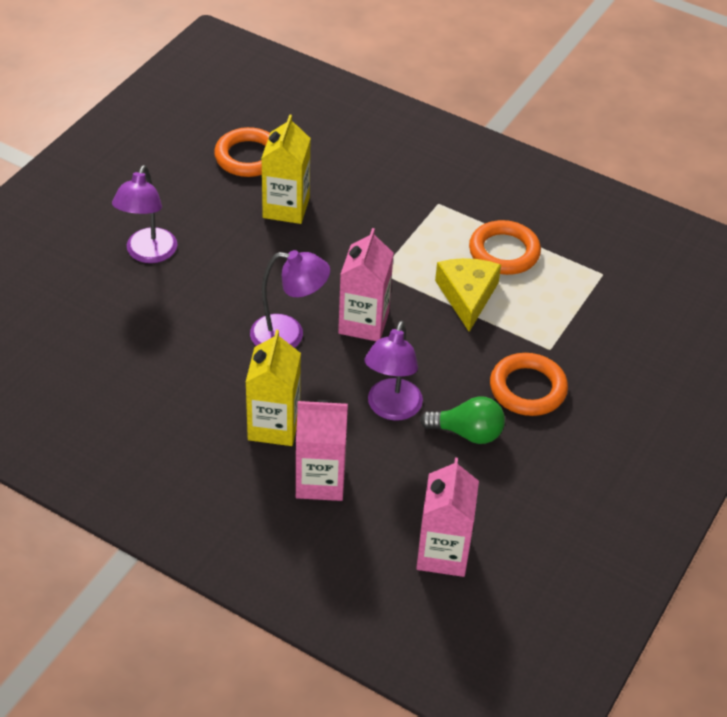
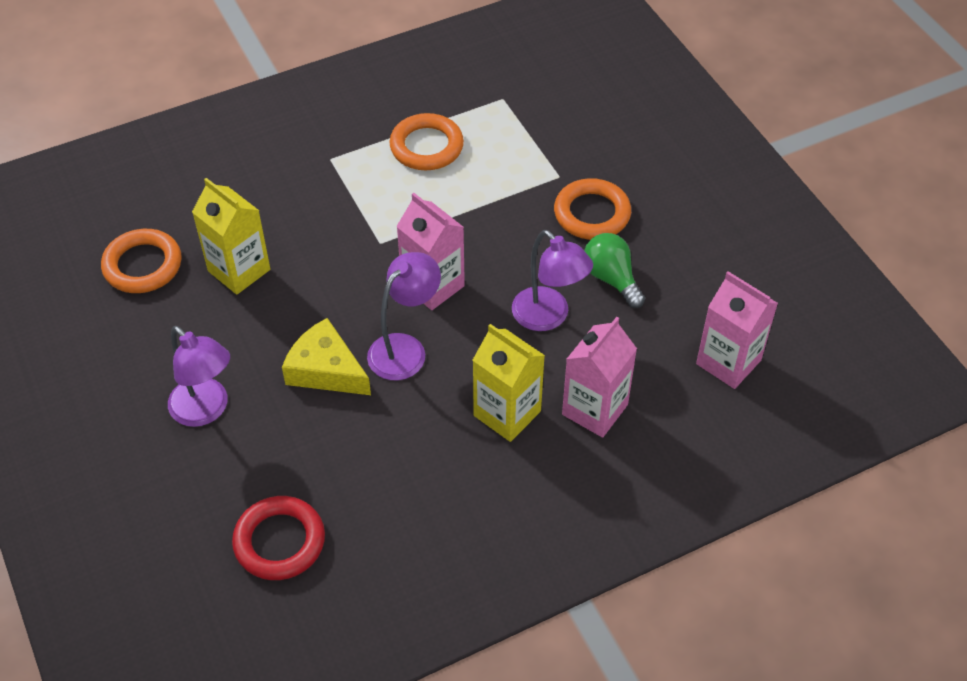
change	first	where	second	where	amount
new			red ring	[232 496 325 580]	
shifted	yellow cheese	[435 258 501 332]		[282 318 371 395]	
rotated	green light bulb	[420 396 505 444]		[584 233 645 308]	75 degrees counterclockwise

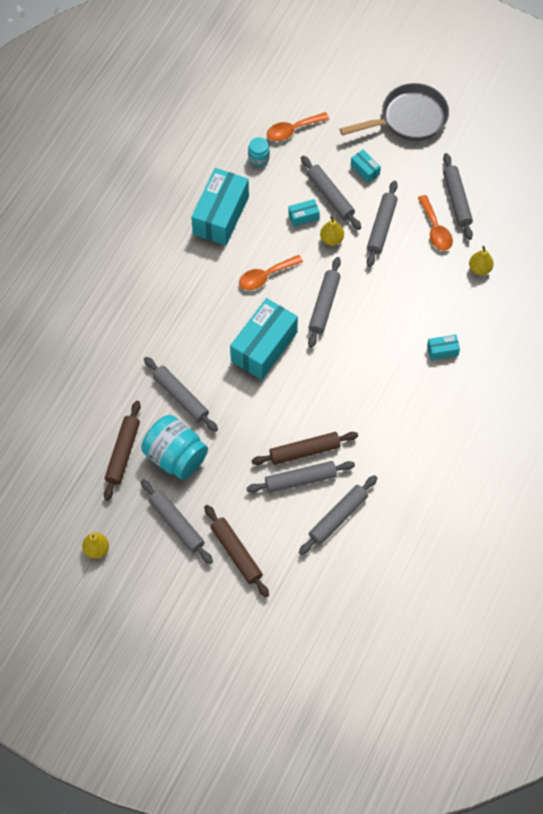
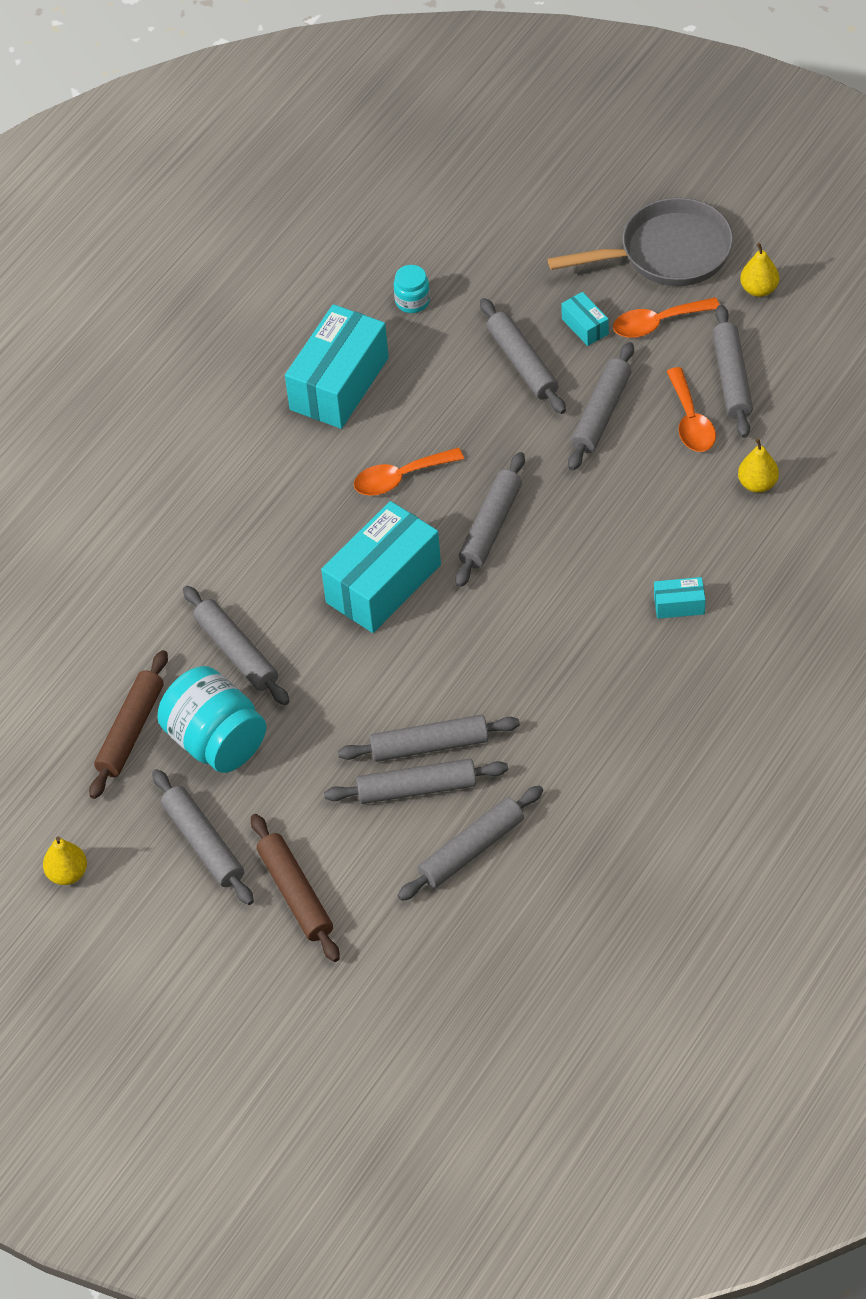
change	first	where	second	where	amount
repainted	brown rolling pin	[251 432 358 465]	grey rolling pin	[338 715 520 762]	
shifted	orange spoon	[267 112 329 141]		[613 297 720 338]	
shifted	yellow pear	[320 216 344 246]		[740 243 779 297]	
gone	turquoise box	[288 199 320 227]			

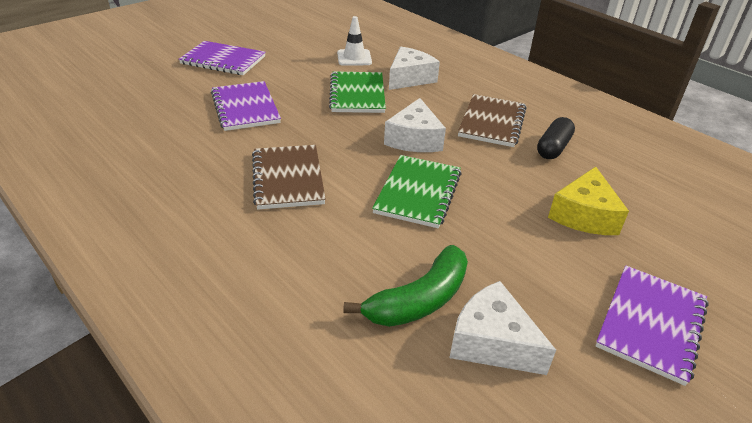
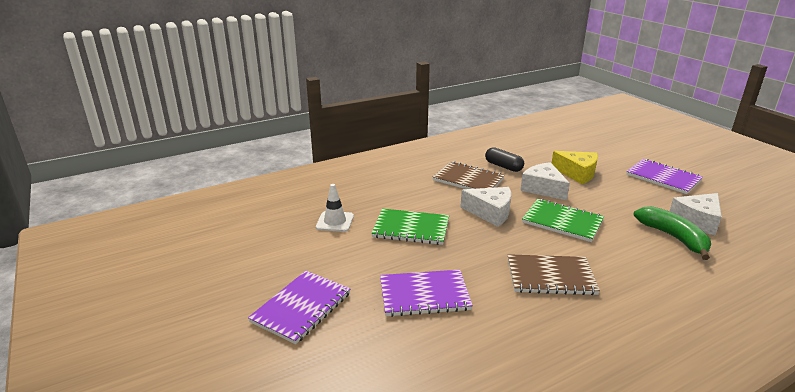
change	first	where	second	where	amount
shifted	white cheese	[389 47 440 90]		[520 162 570 200]	

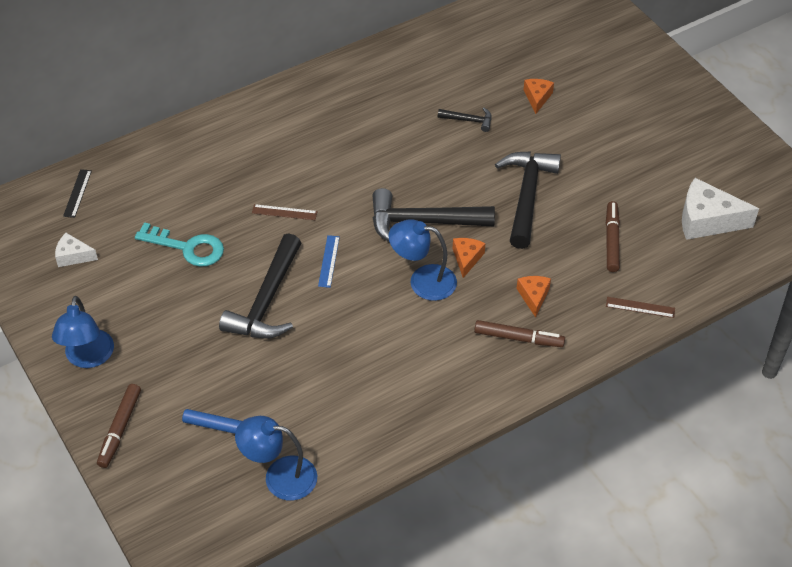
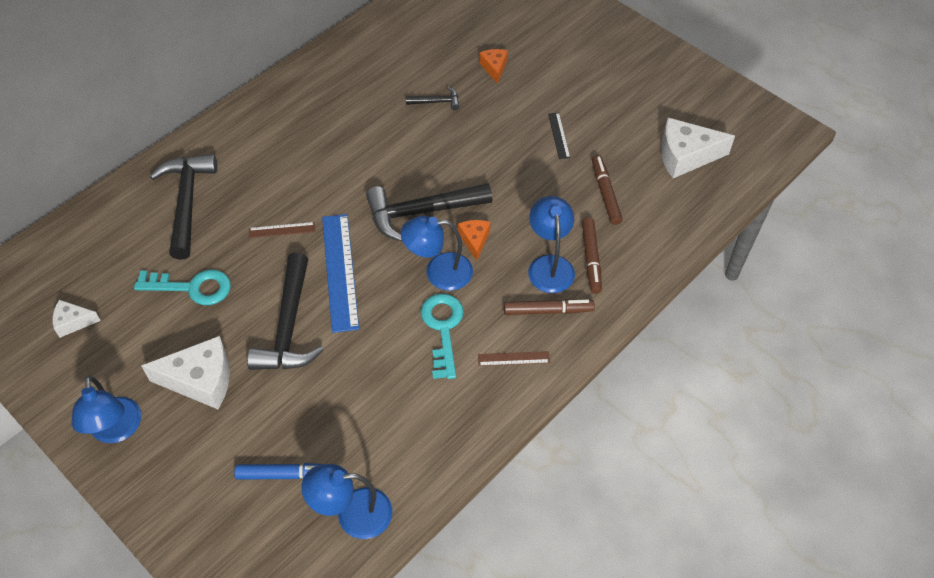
change	first	where	second	where	amount
new			white cheese	[141 336 230 409]	
shifted	black hammer	[495 151 561 249]		[150 154 217 260]	
scaled	blue ruler	[318 235 340 288]		[322 214 359 333]	x2.09
new			turquoise key	[420 294 464 379]	
shifted	brown ruler	[606 297 675 318]		[478 351 550 366]	
swapped	orange cheese	[516 276 551 318]	blue lamp	[528 196 575 293]	
shifted	black ruler	[63 169 92 218]		[548 113 570 159]	
shifted	brown marker	[97 384 141 468]		[582 217 602 294]	

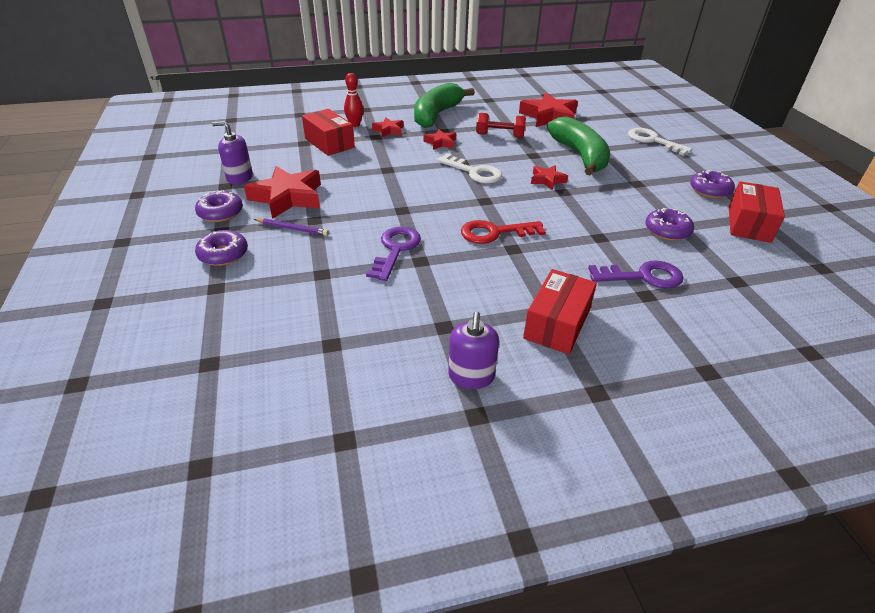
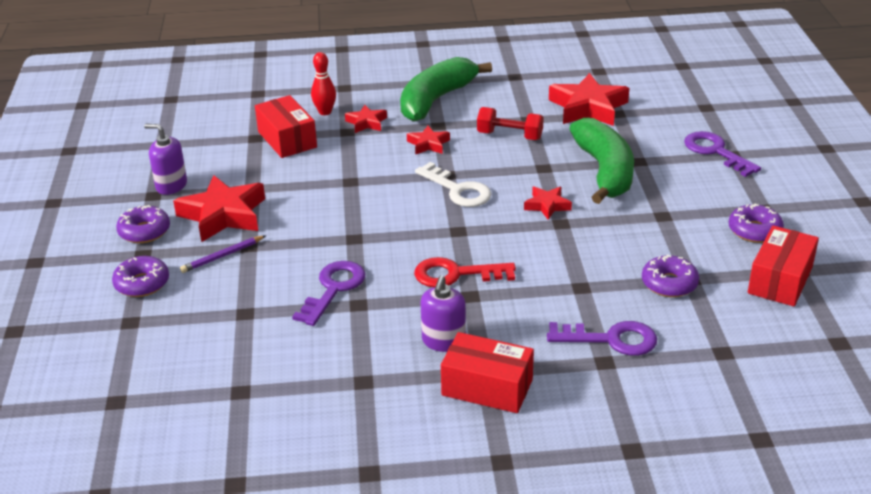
change	first	where	second	where	amount
rotated	purple pencil	[254 218 329 236]		[180 235 266 273]	120 degrees clockwise
shifted	purple soap dispenser	[448 312 499 389]		[420 275 466 352]	
rotated	red box	[523 269 597 354]		[441 332 534 413]	75 degrees clockwise
repainted	white key	[628 128 692 156]	purple key	[684 131 761 177]	

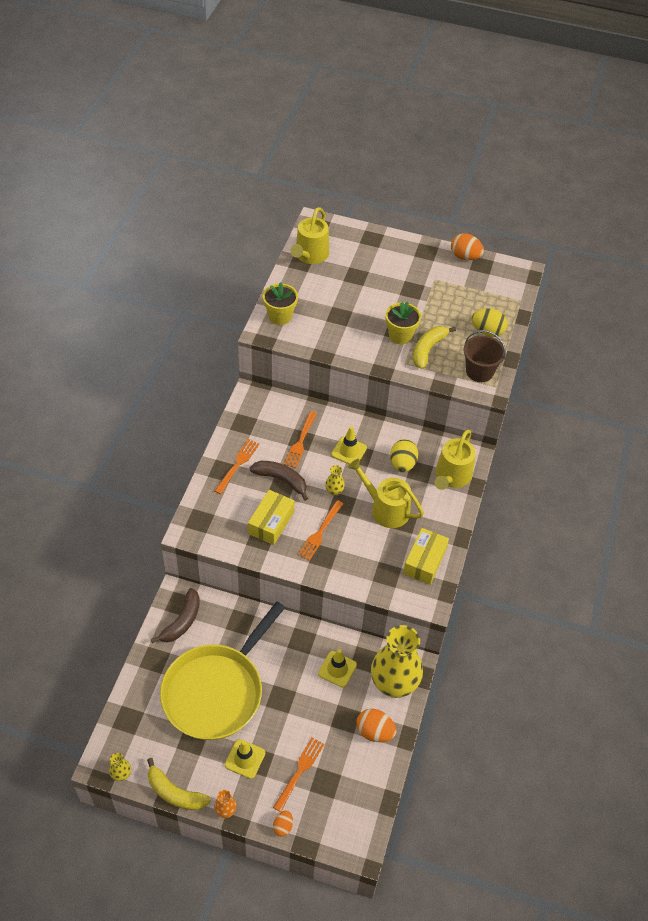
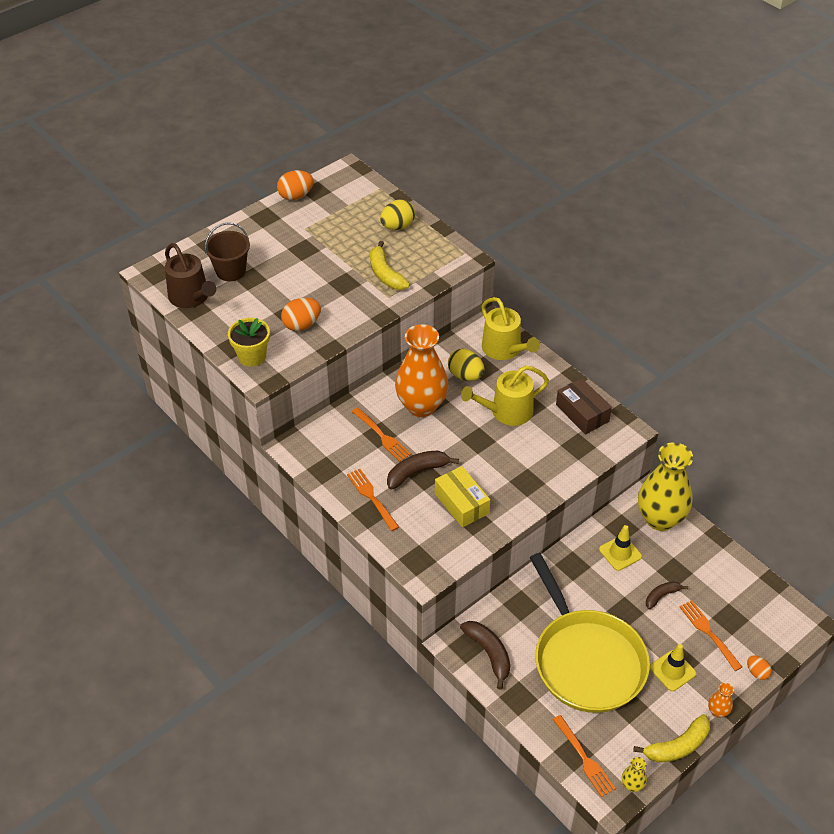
change	first	where	second	where	amount
repainted	yellow watering can	[290 207 329 264]	brown watering can	[165 243 216 308]	
shifted	brown bucket	[463 330 506 382]		[204 223 250 281]	
shifted	orange egg	[356 708 397 742]		[281 298 321 331]	
swapped	yellow traffic cone	[331 426 367 464]	orange vase	[395 324 448 417]	
shifted	orange fork	[298 500 343 561]		[553 715 616 797]	
repainted	yellow box	[403 528 449 585]	brown box	[556 378 612 434]	
new			brown banana	[646 581 688 609]	
gone	yellow vase	[325 465 345 496]			
gone	yellow flower pot	[386 302 421 344]			

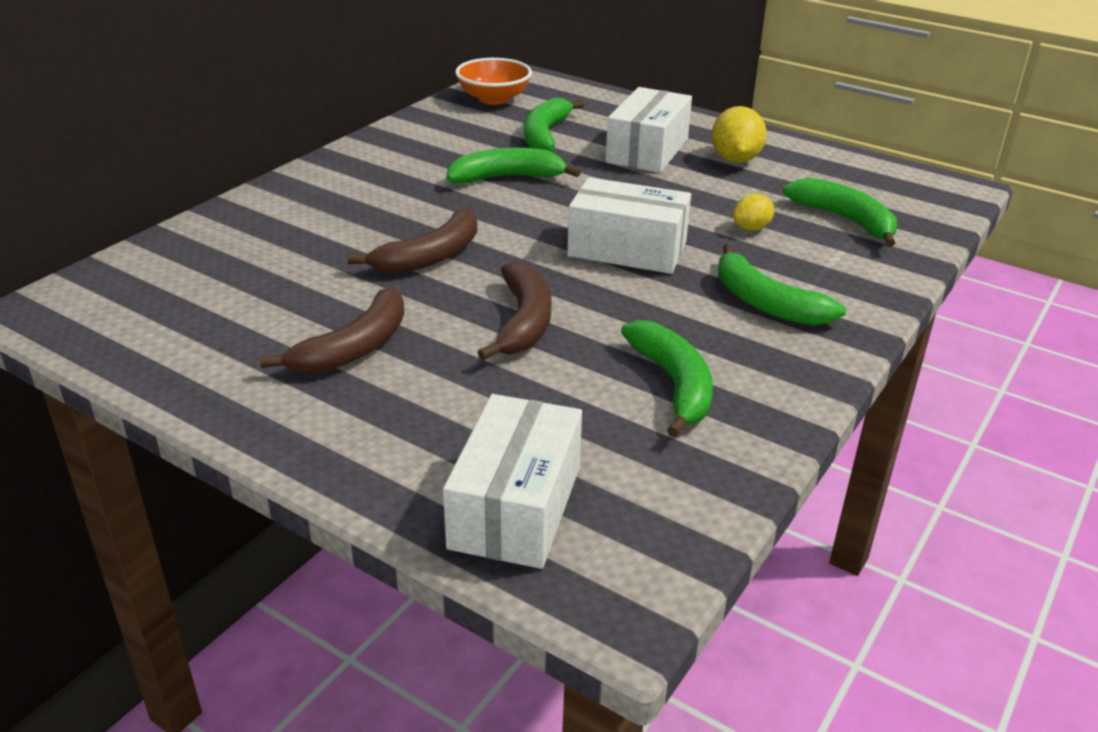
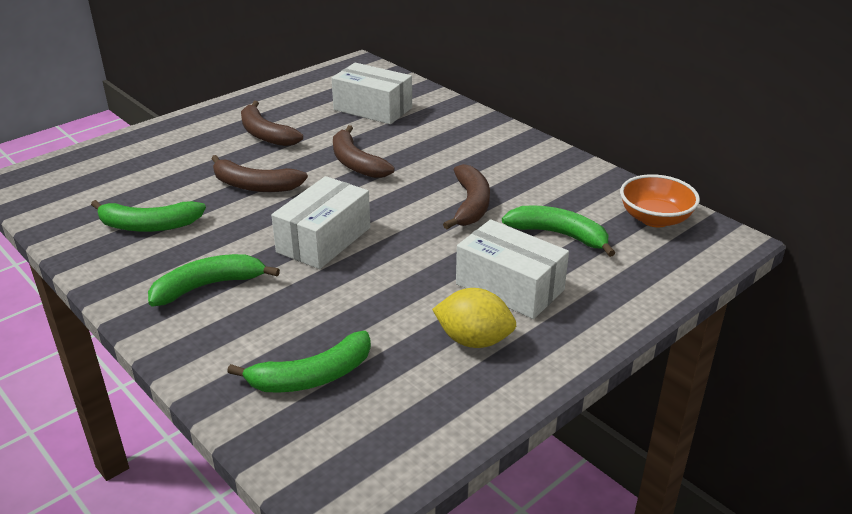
change	first	where	second	where	amount
shifted	white box	[443 394 582 569]		[332 63 412 124]	
repainted	green banana	[446 148 581 184]	brown banana	[443 164 490 229]	
gone	yellow lemon	[733 194 774 231]			

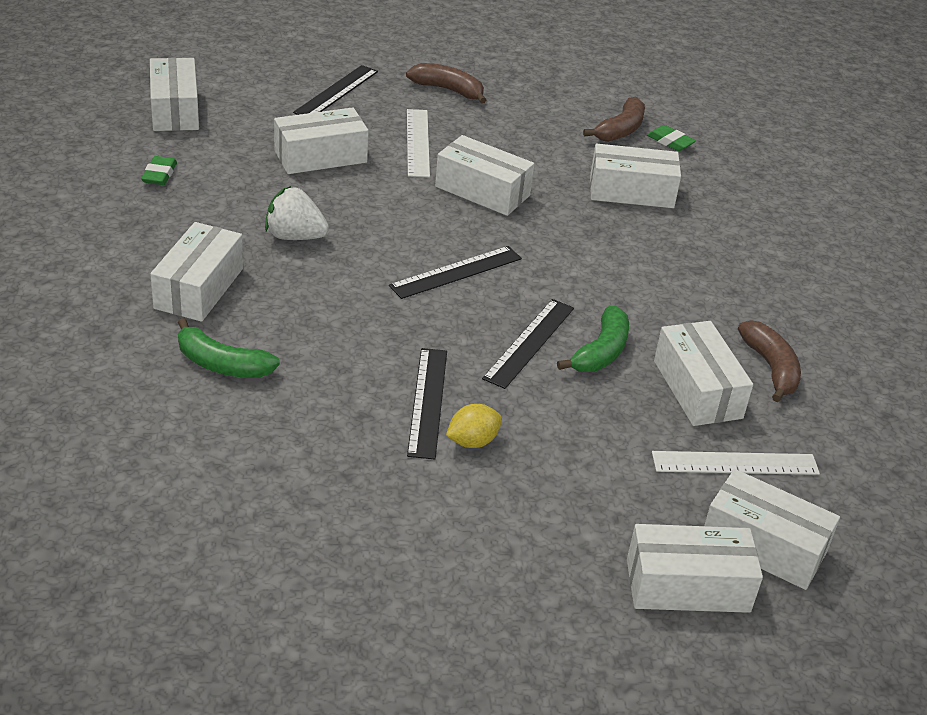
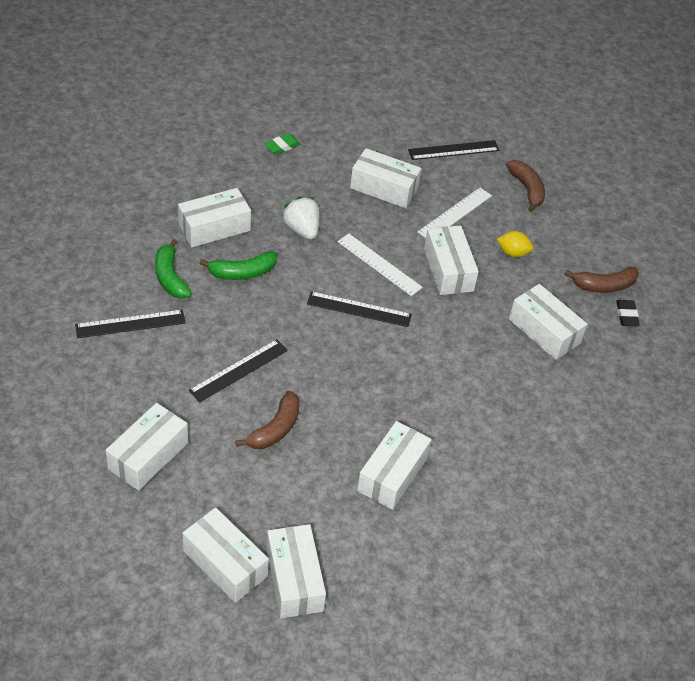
change	first	where	second	where	amount
shifted	black ruler	[482 299 574 389]		[75 310 185 338]	
shifted	white box	[150 58 199 131]		[106 403 188 491]	
shifted	green banana	[557 306 629 372]		[199 251 277 280]	
shifted	brown banana	[738 320 801 402]		[236 391 300 449]	
shifted	white ruler	[652 451 820 475]		[337 233 423 296]	
shifted	yellow lemon	[446 404 502 448]		[497 231 533 257]	
repainted	green eraser	[647 125 696 151]	black eraser	[616 300 640 326]	

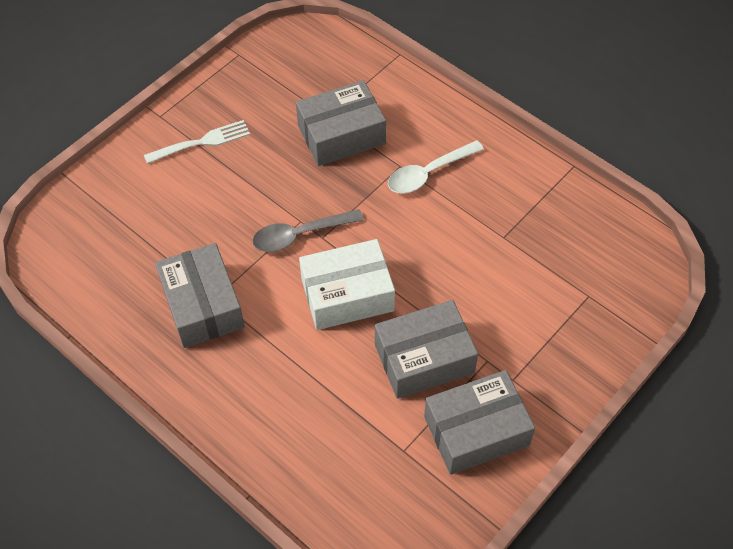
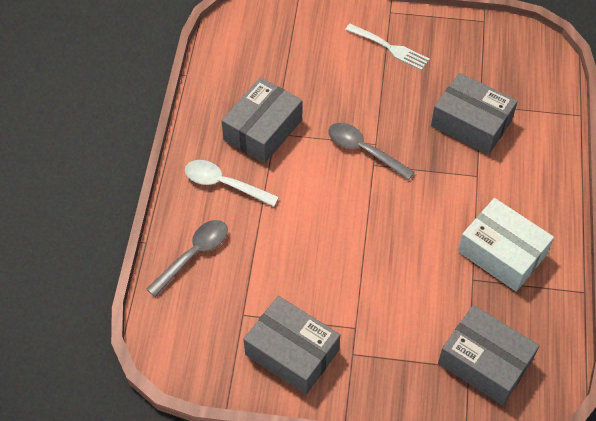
change	first	where	second	where	amount
new			grey spoon	[146 220 228 297]	
shifted	white spoon	[388 140 484 194]		[185 160 279 207]	
shifted	grey box	[375 300 478 399]		[438 305 539 405]	
shifted	white box	[299 239 395 330]		[458 198 554 292]	

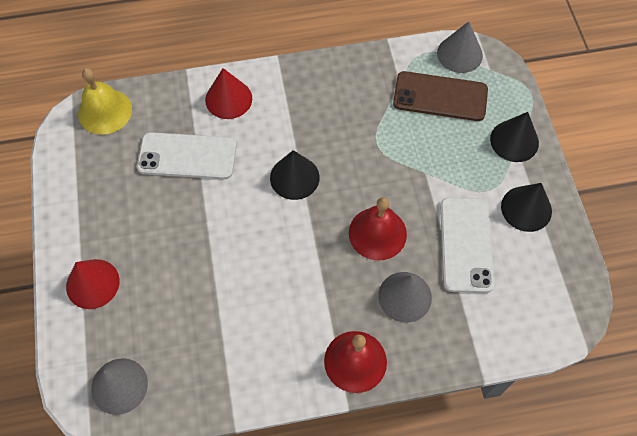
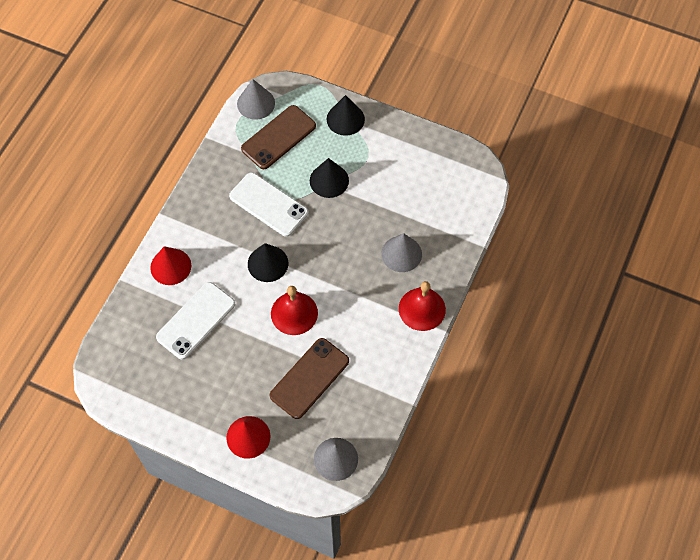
change	first	where	second	where	amount
shifted	white phone	[440 198 494 293]		[229 172 308 237]	
new			brown phone	[270 338 349 419]	
shifted	red bell	[349 197 407 260]		[271 286 318 335]	
shifted	black cone	[501 183 552 232]		[310 158 349 198]	
gone	yellow bell	[78 68 132 135]			

